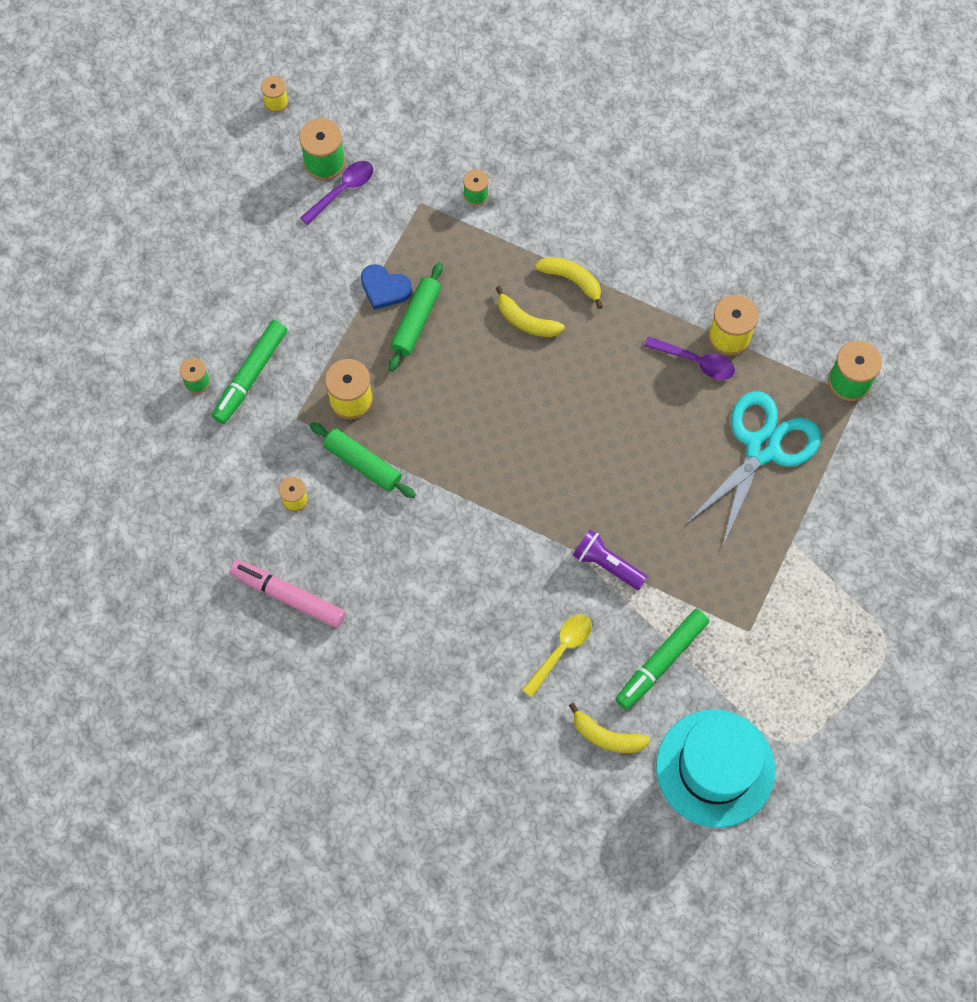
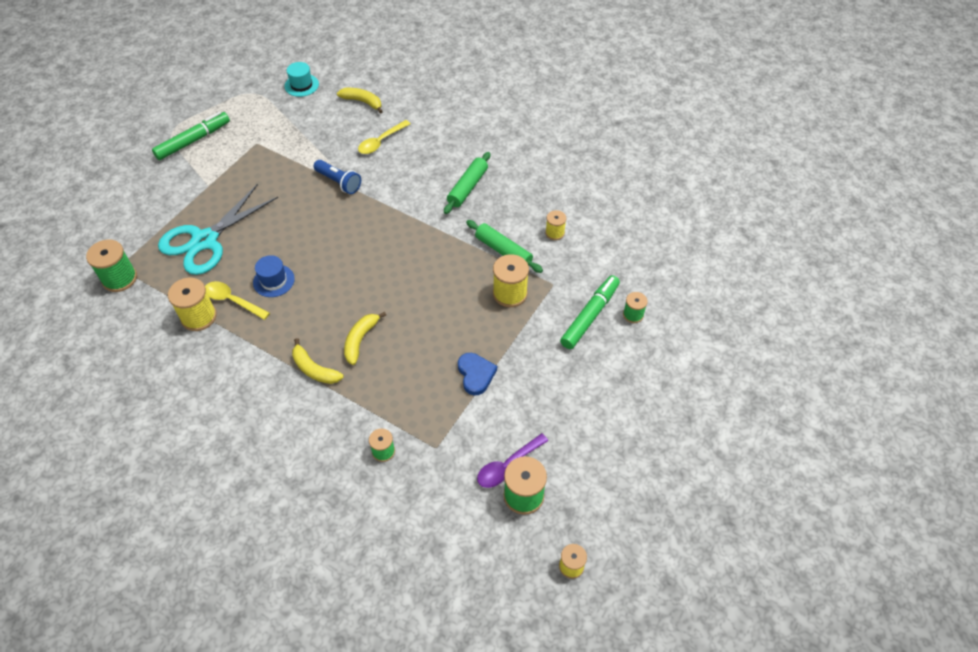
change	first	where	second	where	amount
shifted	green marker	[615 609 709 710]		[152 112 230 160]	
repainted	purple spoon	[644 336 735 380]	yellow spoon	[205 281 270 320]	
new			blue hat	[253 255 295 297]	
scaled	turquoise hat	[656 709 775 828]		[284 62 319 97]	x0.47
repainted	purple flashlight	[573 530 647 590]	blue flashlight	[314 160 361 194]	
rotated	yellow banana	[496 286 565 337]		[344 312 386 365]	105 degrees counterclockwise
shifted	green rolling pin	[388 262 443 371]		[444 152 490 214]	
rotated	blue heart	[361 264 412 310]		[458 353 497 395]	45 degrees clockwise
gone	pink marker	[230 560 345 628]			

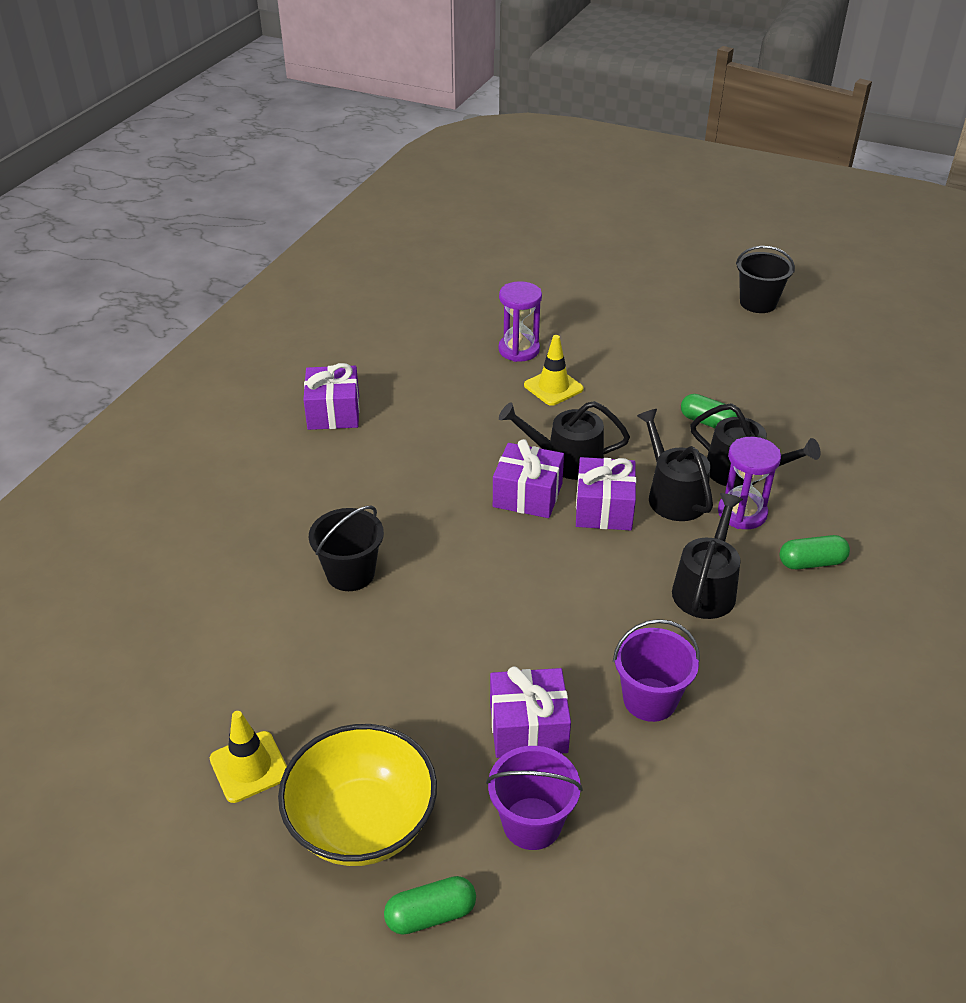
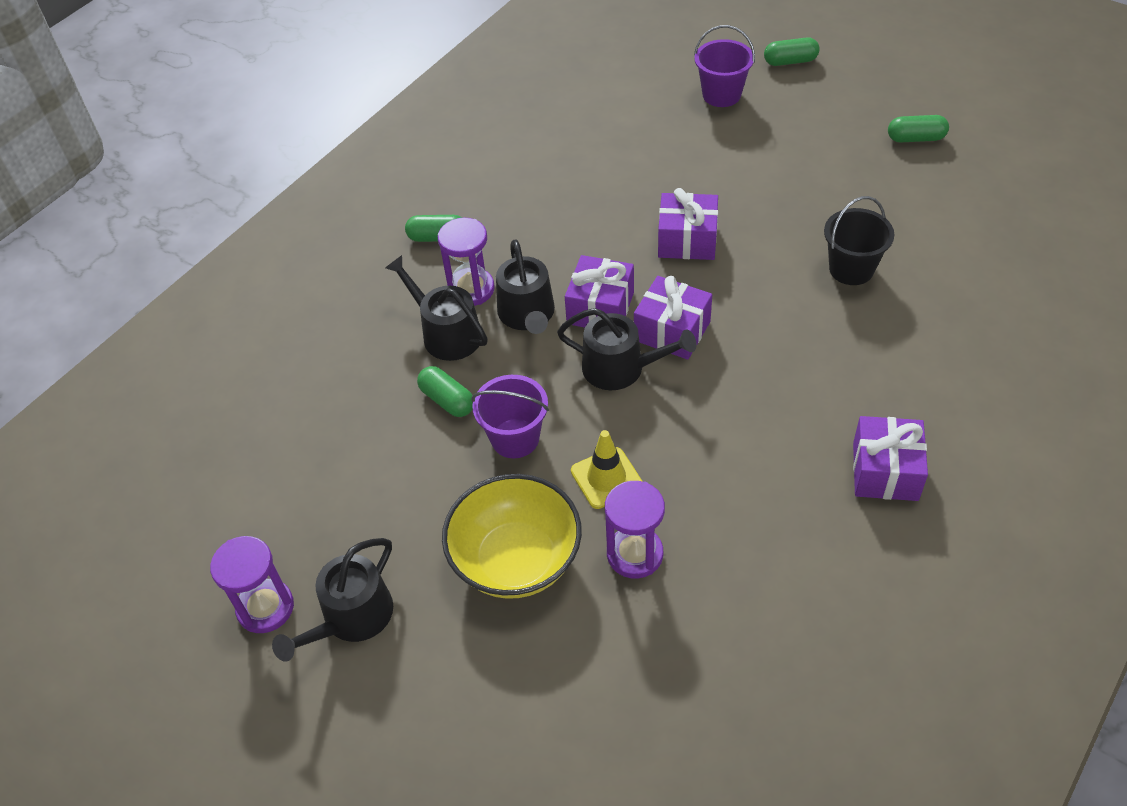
change	first	where	second	where	amount
swapped	black bucket	[736 246 795 313]	purple hourglass	[210 536 294 633]	
shifted	black watering can	[672 493 743 619]		[272 538 393 662]	
shifted	yellow bowl	[278 724 437 866]		[442 474 582 599]	
shifted	purple bucket	[613 619 700 722]		[471 375 549 458]	
shifted	purple gift	[490 666 571 758]		[658 188 718 260]	
swapped	yellow traffic cone	[210 711 287 803]	green capsule	[888 115 949 143]	

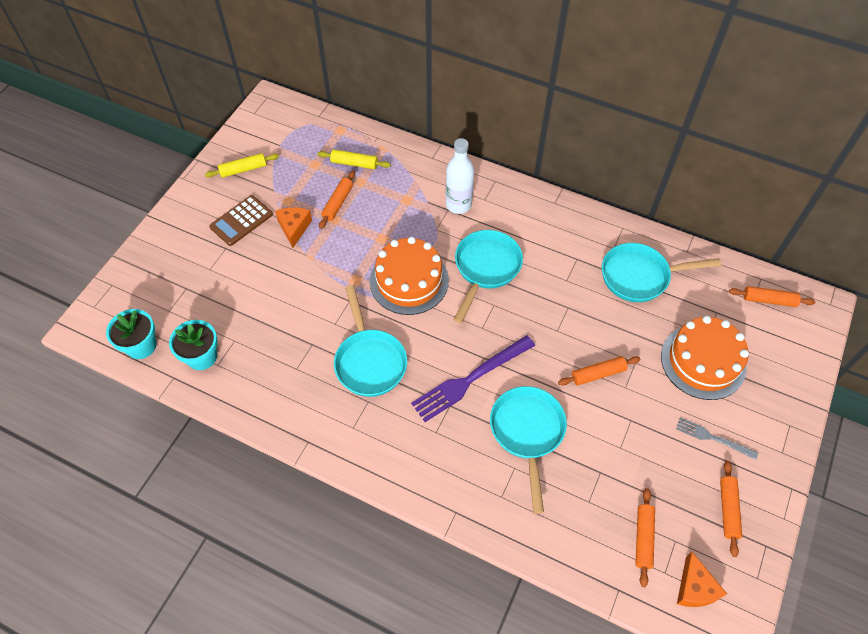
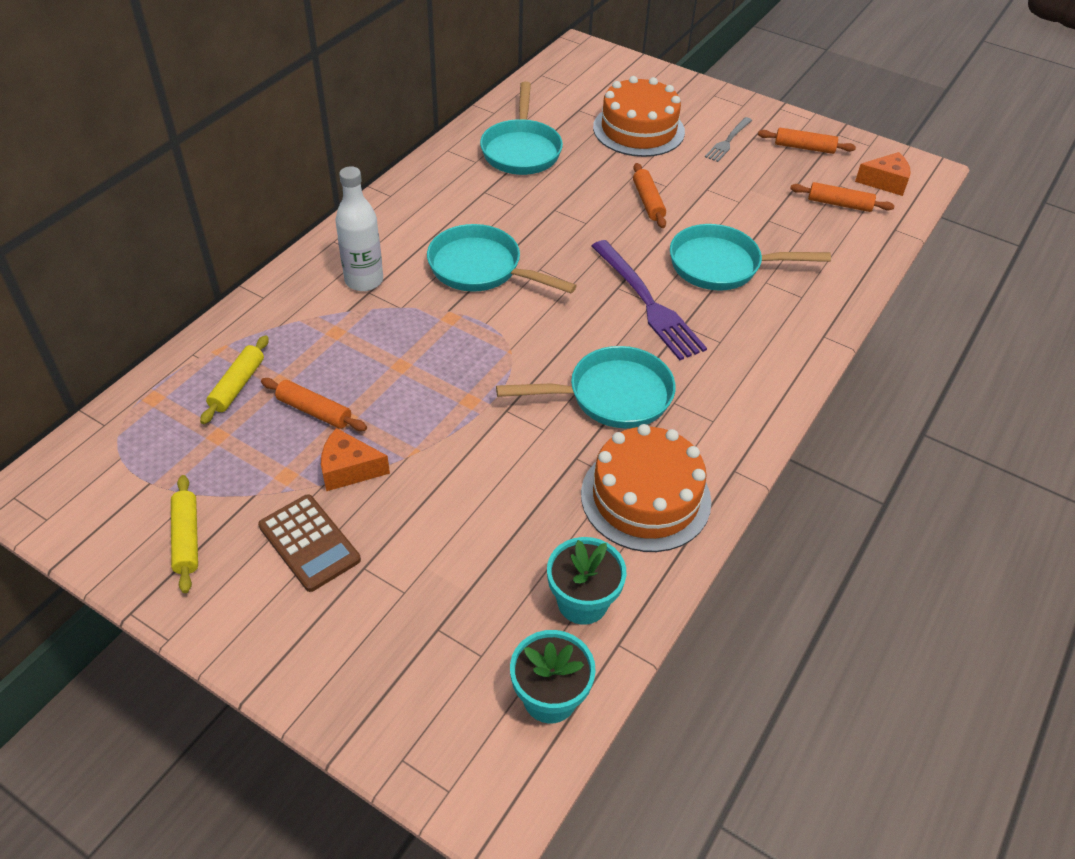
change	first	where	second	where	amount
shifted	orange cake	[370 237 449 315]		[581 424 711 552]	
gone	orange rolling pin	[729 286 815 307]			

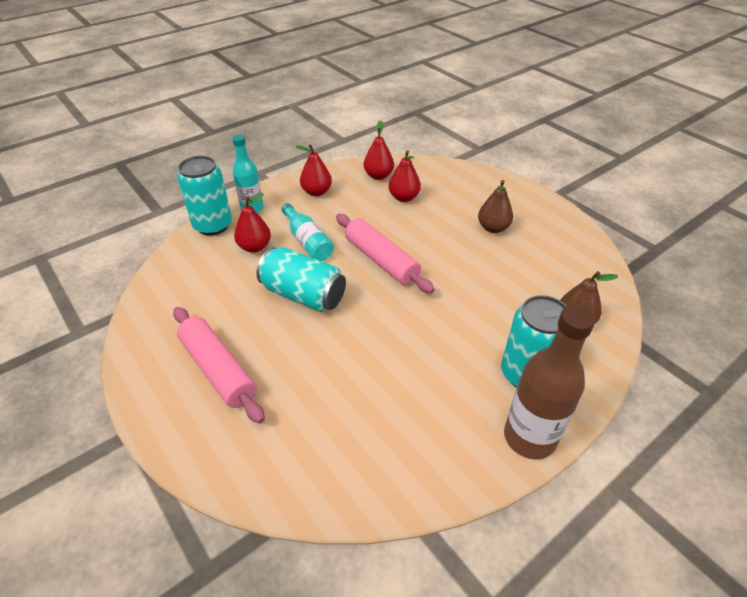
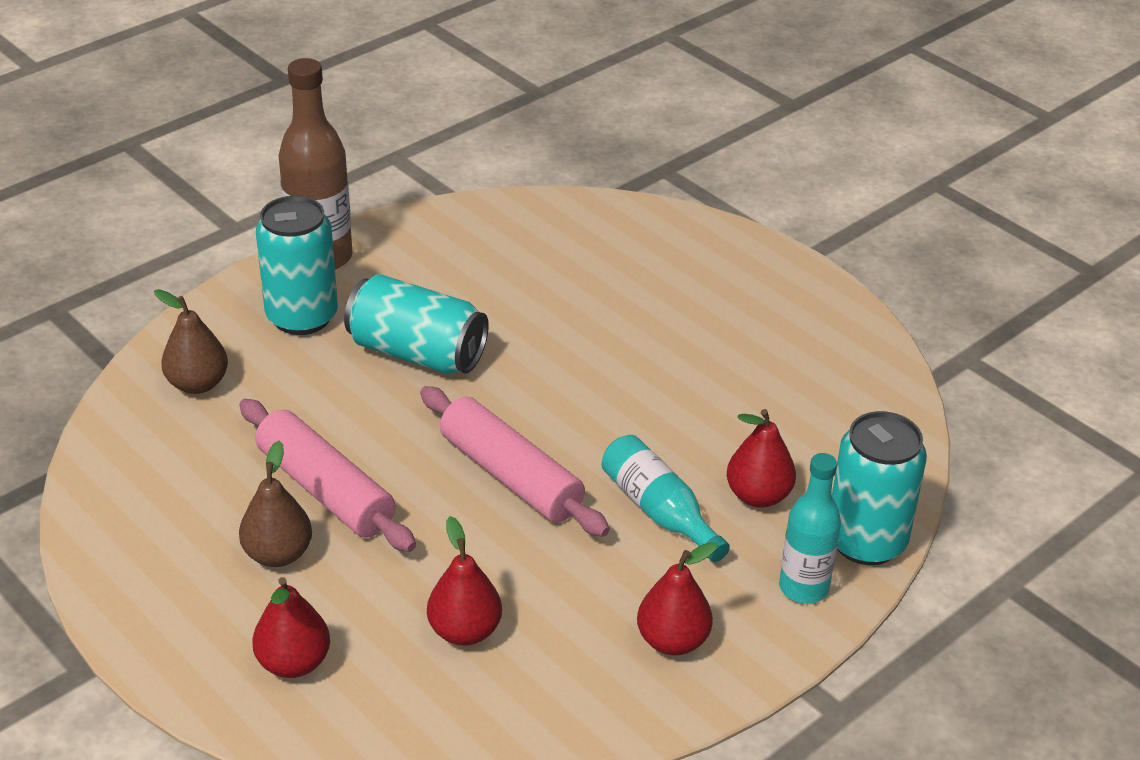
change	first	where	second	where	amount
shifted	pink rolling pin	[173 307 265 424]		[239 399 416 552]	
shifted	red pear	[364 120 394 180]		[252 577 330 678]	
shifted	turquoise can	[257 247 346 312]		[344 274 489 374]	

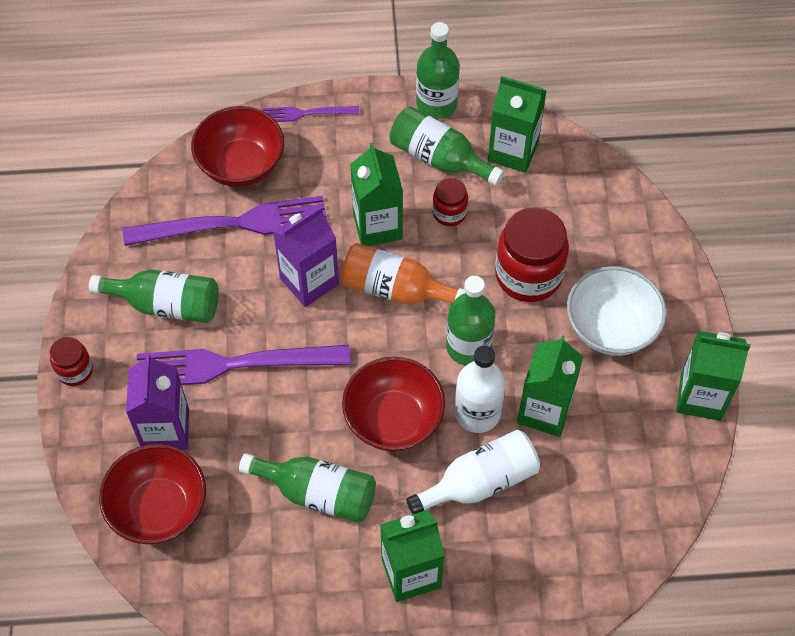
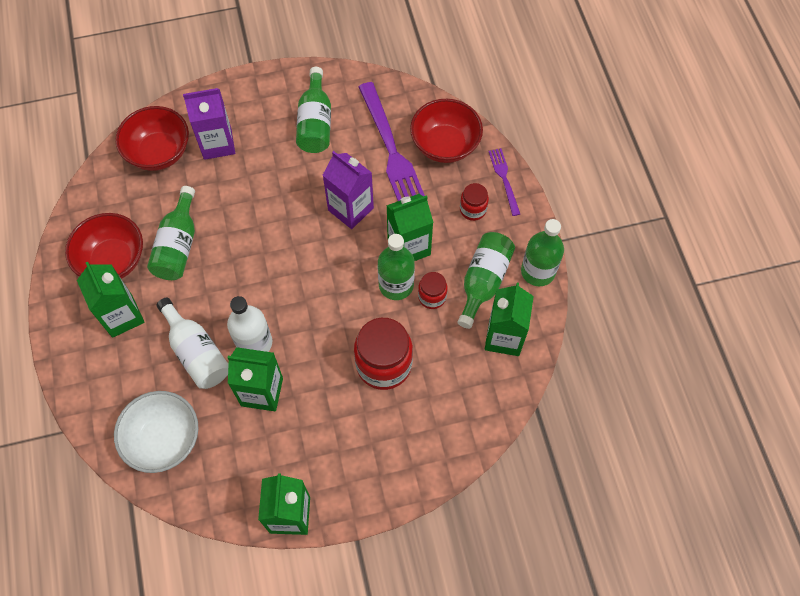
change	first	where	second	where	amount
shifted	red bowl	[342 357 445 451]		[65 213 143 279]	
shifted	white bowl	[567 266 667 356]		[114 391 198 473]	
shifted	green bottle	[446 276 496 365]		[378 234 415 300]	
shifted	red jar	[50 337 93 386]		[460 183 489 221]	
gone	purple fork	[137 345 351 385]			
gone	orange bottle	[341 243 465 304]			

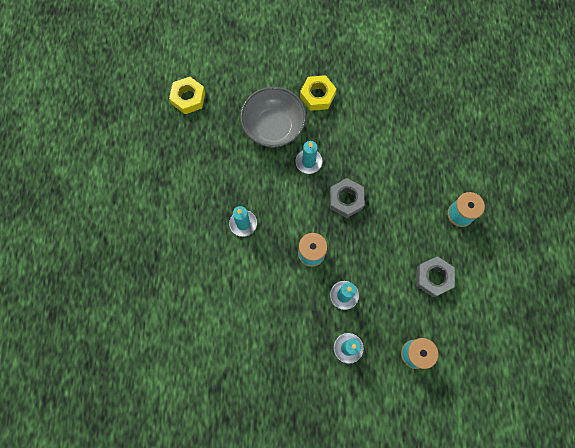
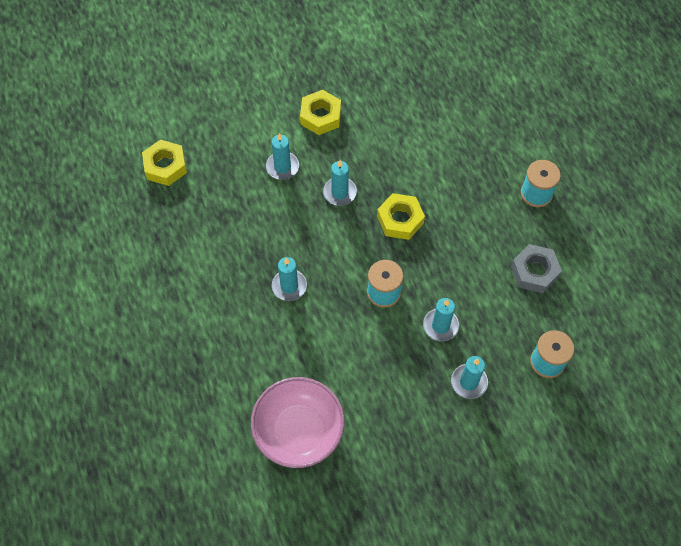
change	first	where	second	where	amount
new			pink bowl	[251 377 345 468]	
swapped	grey bowl	[240 87 306 148]	turquoise candle	[266 133 299 180]	
repainted	grey nut	[330 178 365 218]	yellow nut	[377 193 425 240]	

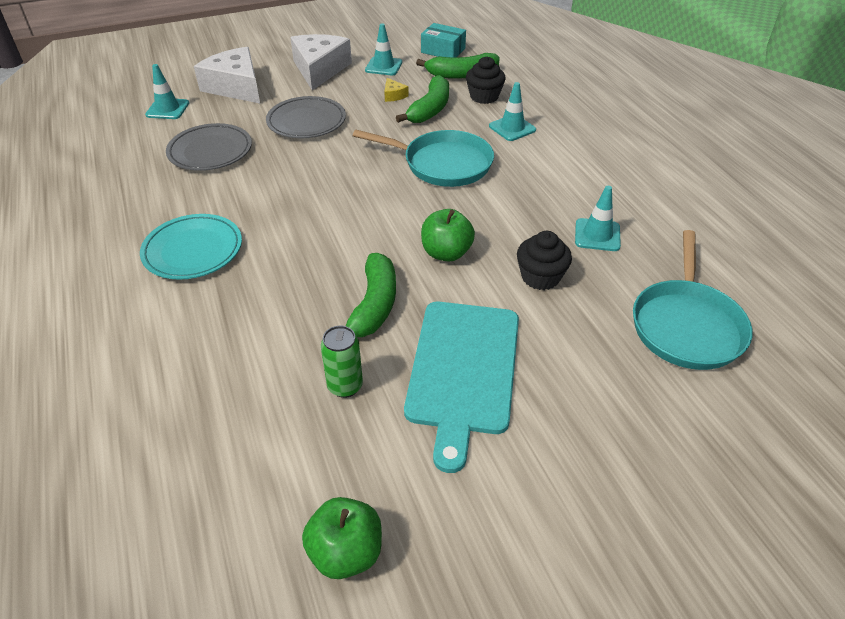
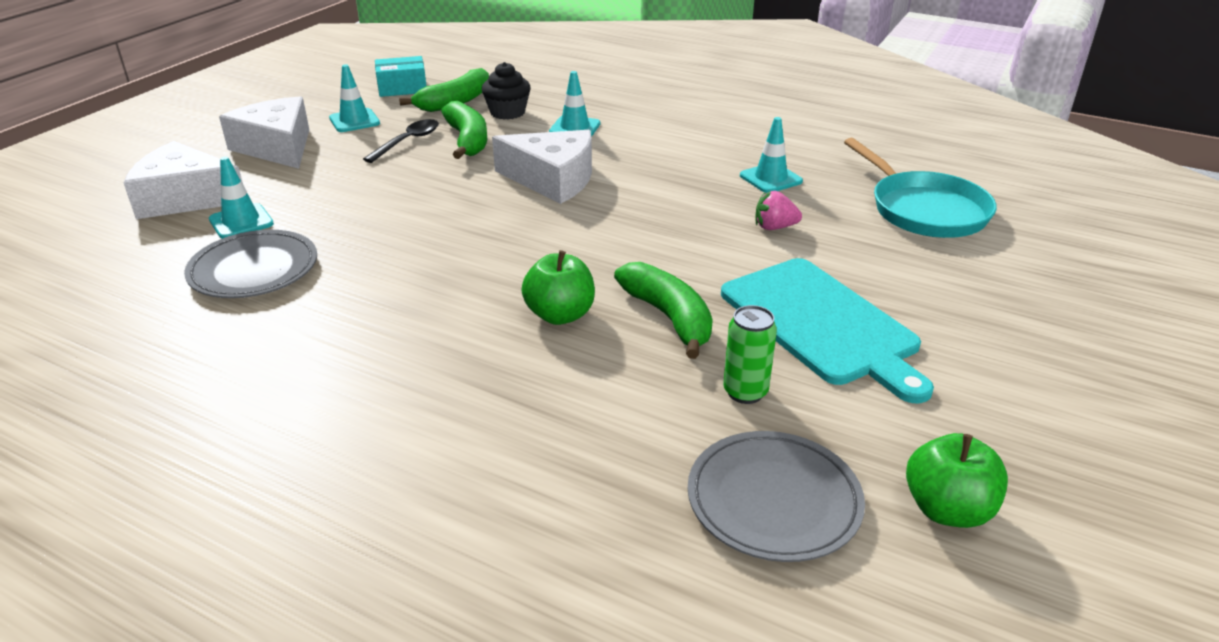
change	first	where	second	where	amount
shifted	turquoise traffic cone	[145 64 189 119]		[209 157 274 239]	
swapped	yellow cheese	[384 78 409 102]	black spoon	[363 119 439 163]	
swapped	turquoise pan	[353 130 494 187]	white cheese	[492 130 592 204]	
shifted	green apple	[421 209 475 262]		[522 250 595 325]	
shifted	grey plate	[266 96 346 138]		[688 431 865 562]	
swapped	black cupcake	[517 231 572 290]	pink strawberry	[756 191 802 230]	
gone	turquoise plate	[140 214 242 280]			

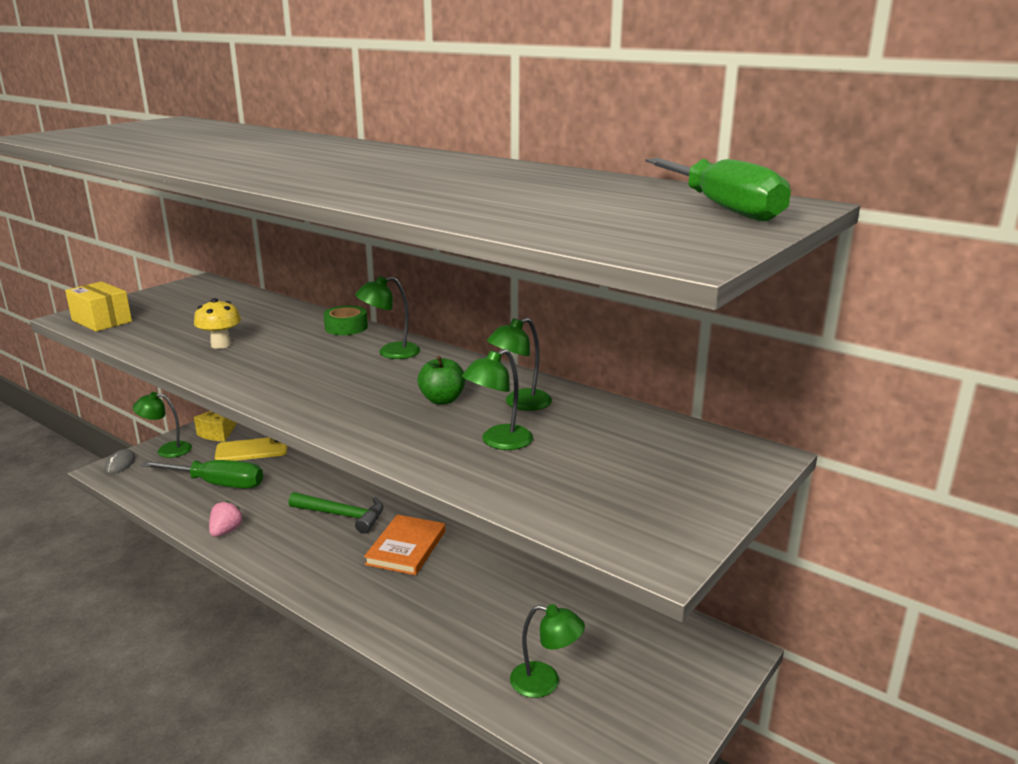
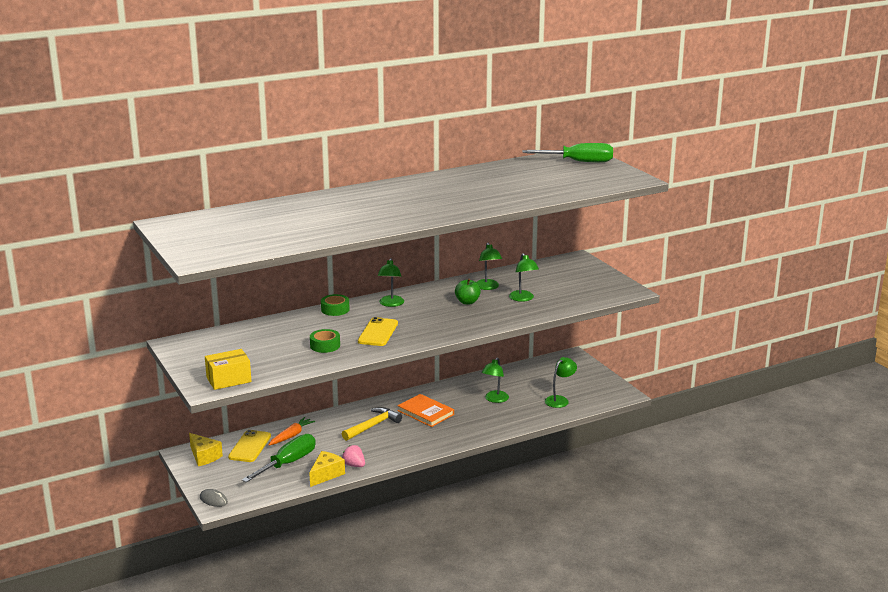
change	first	where	second	where	amount
new			orange carrot	[269 417 315 446]	
new			yellow cheese	[309 451 345 487]	
swapped	yellow mushroom	[194 298 241 349]	green tape	[310 329 340 353]	
repainted	green hammer	[289 492 383 533]	yellow hammer	[342 407 402 441]	
new			yellow phone	[358 317 398 346]	
shifted	green lamp	[133 392 192 458]		[482 357 509 403]	

